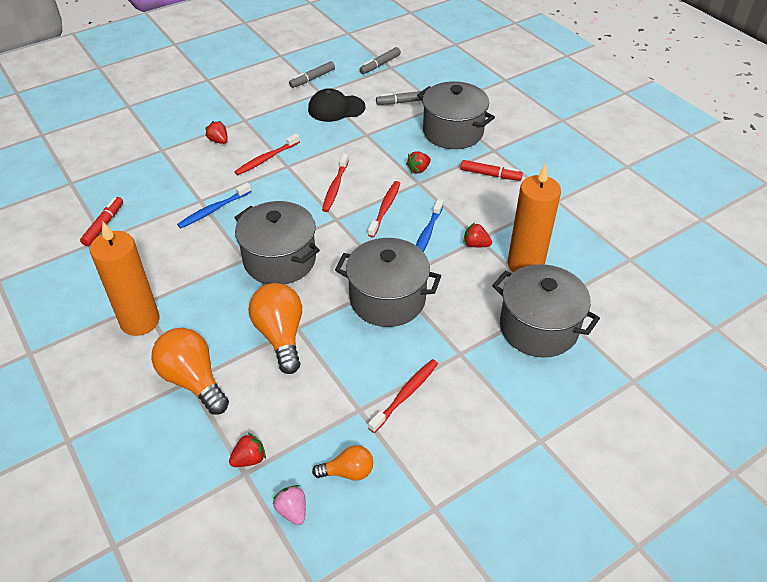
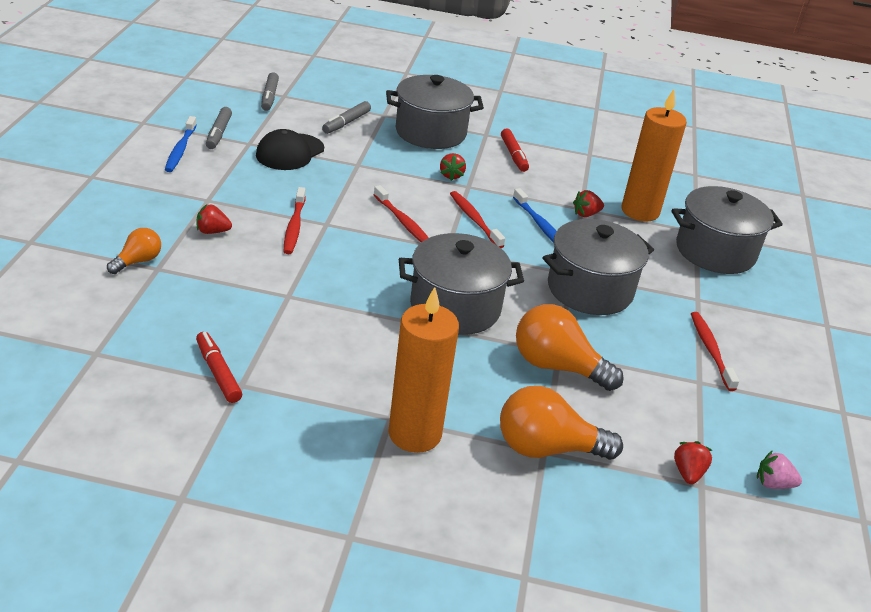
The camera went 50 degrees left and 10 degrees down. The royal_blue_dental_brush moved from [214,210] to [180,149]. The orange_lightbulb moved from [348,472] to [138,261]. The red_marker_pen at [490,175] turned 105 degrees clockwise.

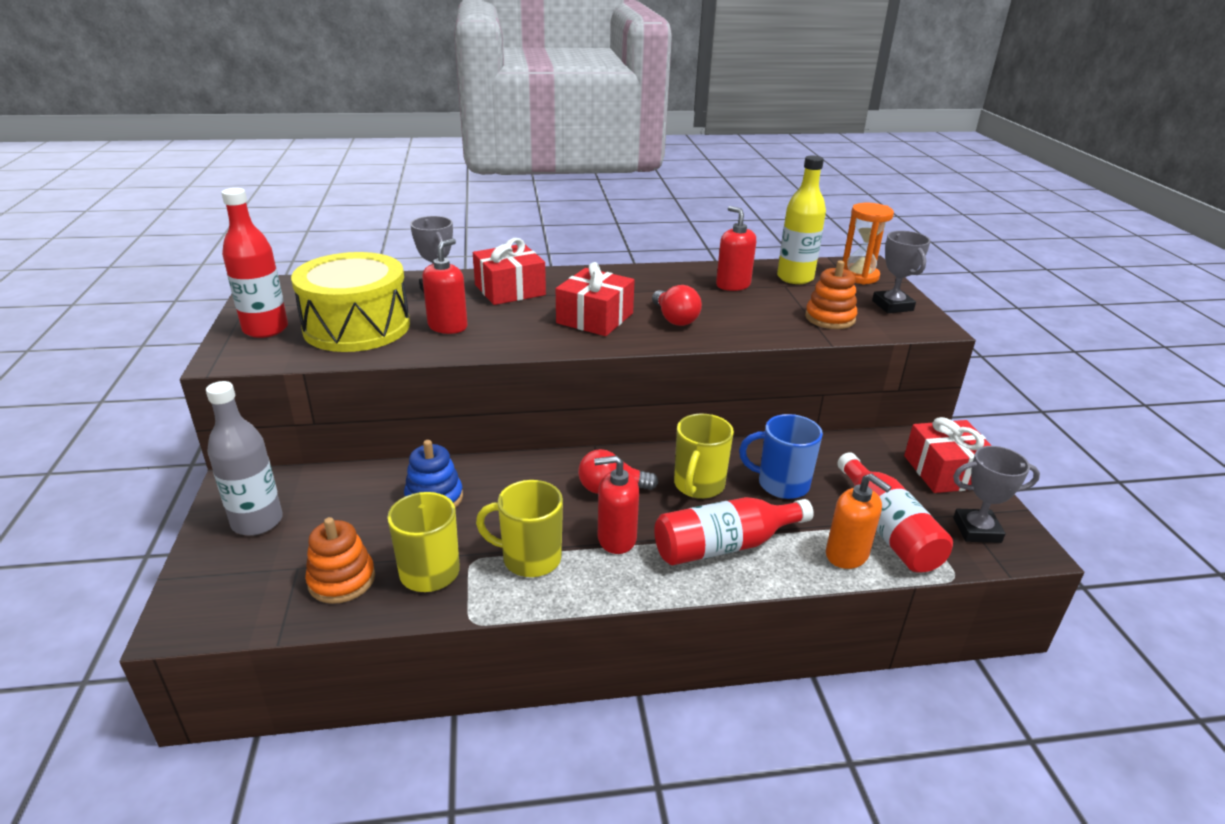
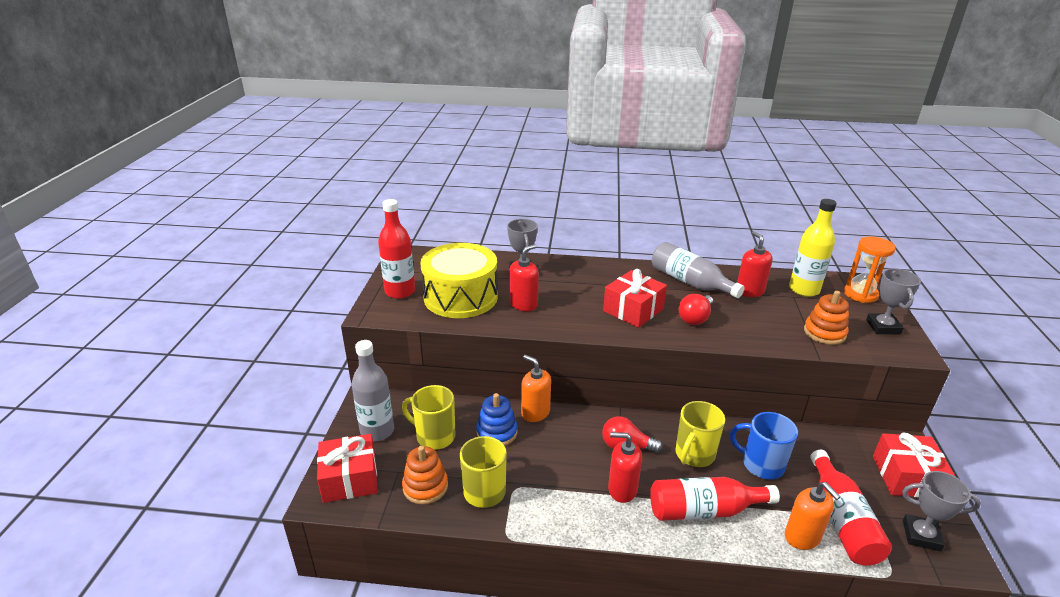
The camera went 15 degrees right and 0 degrees up. The orange_soap_dispenser at [535,412] appeared. The grey_drink_bottle at [690,282] appeared. The red_wrapped_gift moved from [510,290] to [350,479]. The bright_yellow_tea_mug moved from [530,558] to [434,436]. The red_lightbulb at [674,319] turned 45 degrees clockwise.

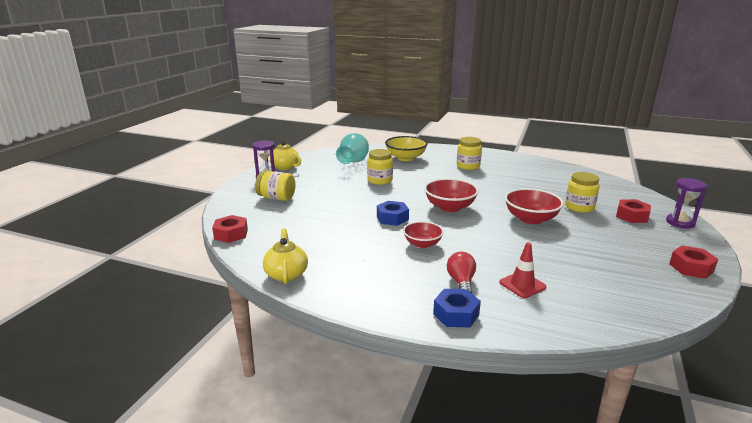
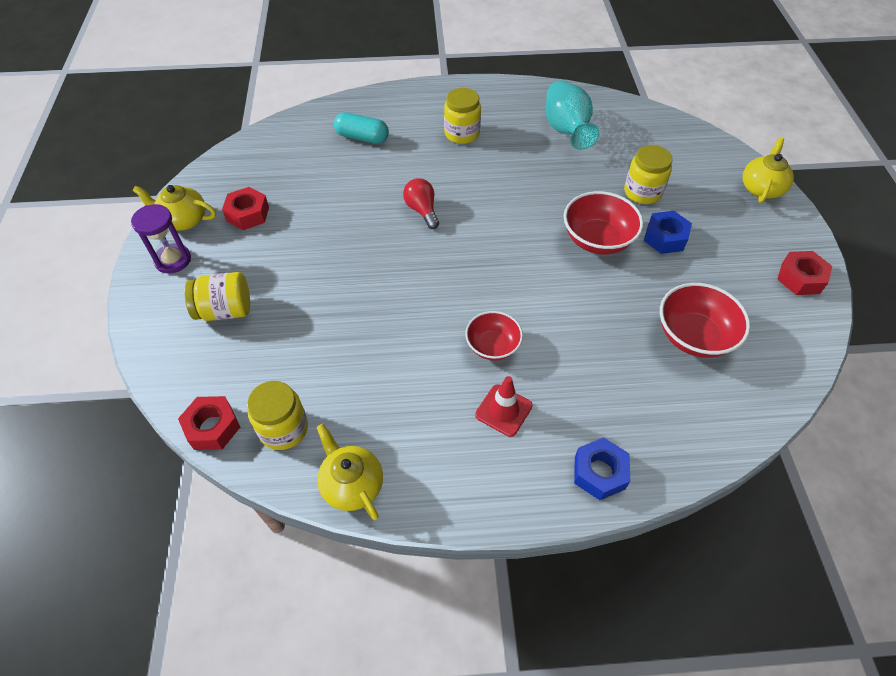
The camera went 25 degrees left and 30 degrees up. The turquoise_flower_vase moved from [354,162] to [566,130]. The bright_yellow_jam_jar moved from [380,180] to [283,429]. The royal_blue_nut moved from [392,218] to [665,238]. The red_bowl moved from [450,207] to [694,336]. The red_lightbulb moved from [461,282] to [422,210]. The red_traffic_cone moved from [522,285] to [503,410]. The red_nut moved from [632,216] to [248,214]. The bright_yellow_bowl at [406,158] was replaced by the turquoise_pill at [362,137]. The royal_purple_sandglass at [680,222] was replaced by the bright_yellow_china_teapot at [761,188].

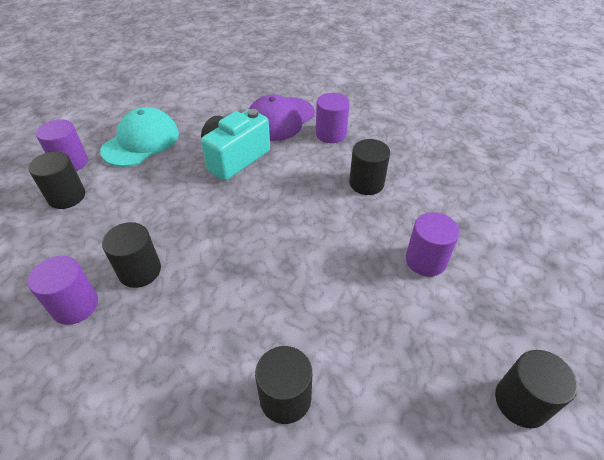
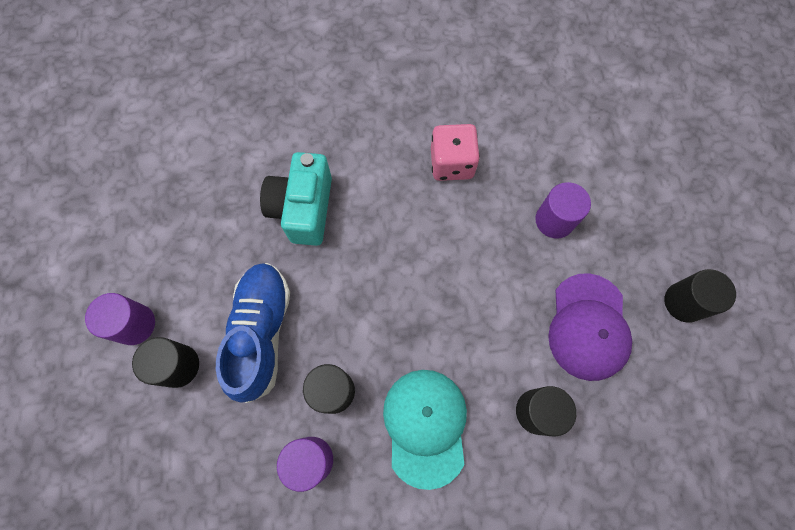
The camera went 35 degrees left and 25 degrees up. The royal_purple_cylinder at [331,134] disappeared. The royal_blue_sneaker at [261,332] appeared. The turquoise_baseball_cap moved from [141,142] to [425,426]. The royal_purple_baseball_cap moved from [280,119] to [588,327]. The jet-black_cylinder at [366,183] was replaced by the pink_game_die at [451,163].

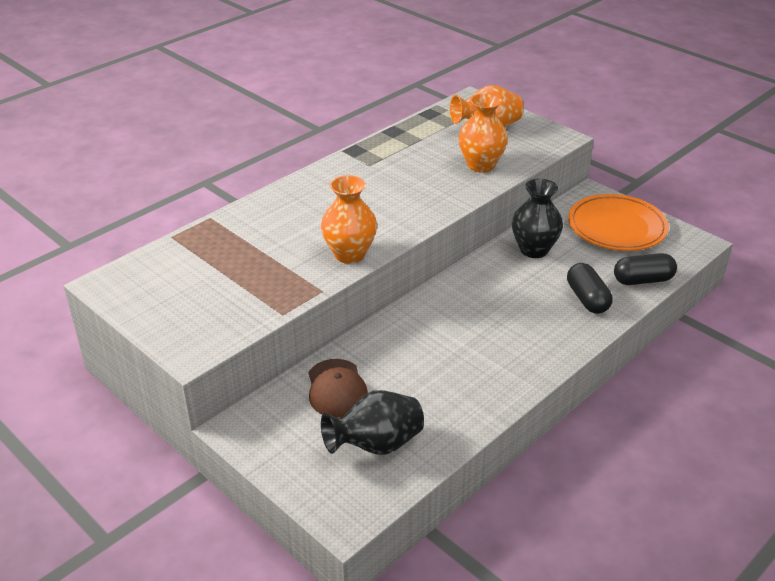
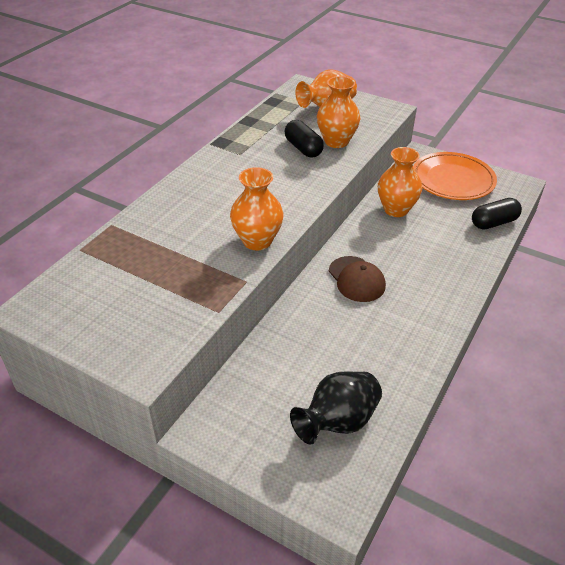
The camera went 15 degrees left and 5 degrees up. The dark_brown_baseball_cap moved from [336,389] to [356,279]. The jet-black_pill moved from [587,299] to [303,148]. The jet-black_flower_vase at [534,250] became the orange_flower_vase at [396,209].

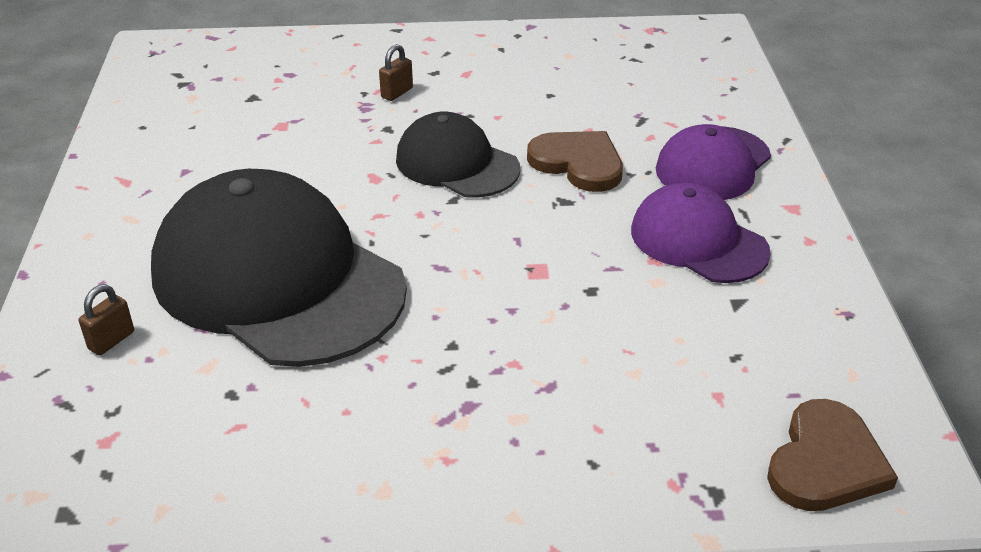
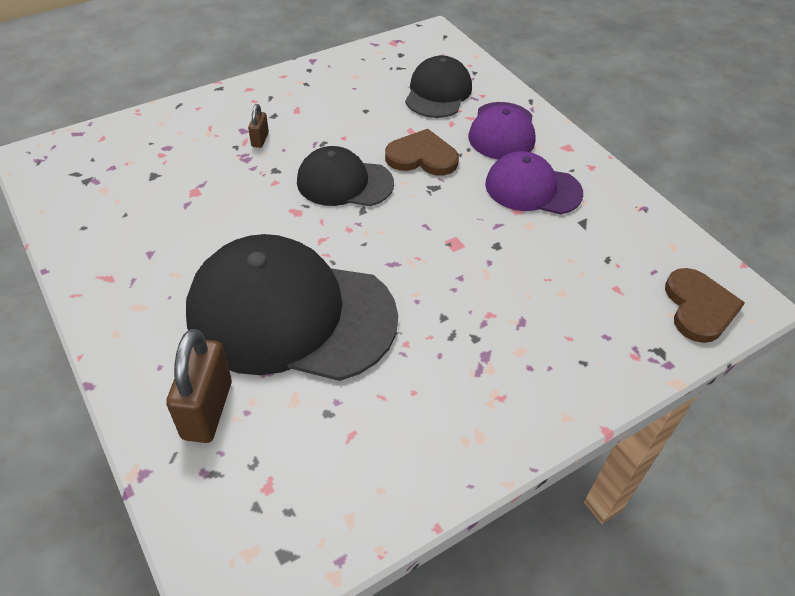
The camera went 30 degrees left and 10 degrees up. The jet-black_baseball_cap at [438,92] appeared. The dark_brown_lock at [111,340] changed to 2.06 times the size.

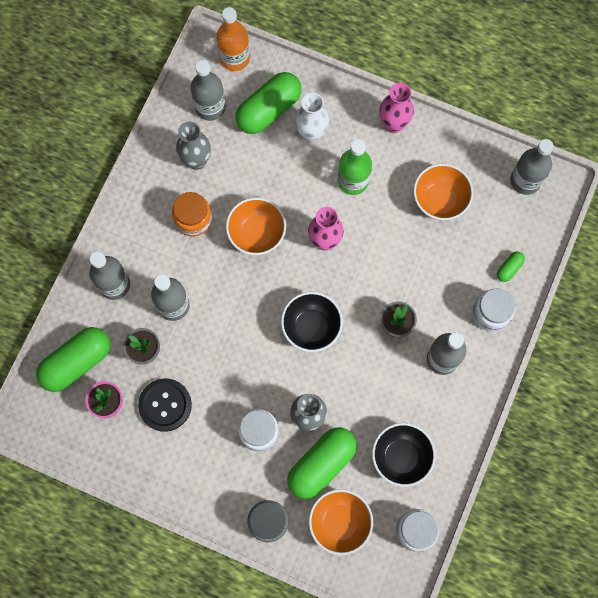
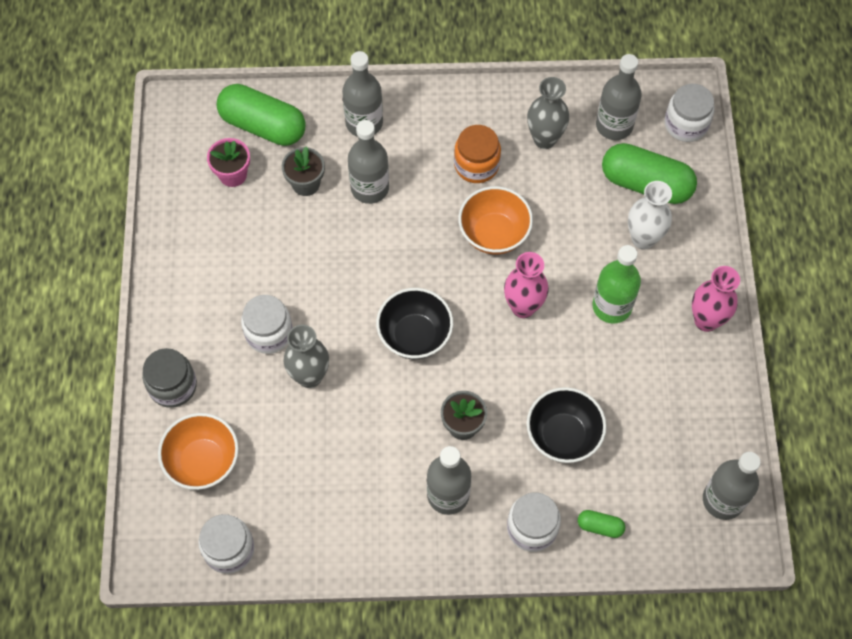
The camera went 65 degrees right and 10 degrees down. The jet-black_sewing_button at [165,405] disappeared. The green_pill at [321,464] disappeared. The orange_bowl at [440,200] disappeared. The jet-black_bowl moved from [401,457] to [563,436]. The orange_drink_bottle at [234,58] was replaced by the white_jam_jar at [686,124].

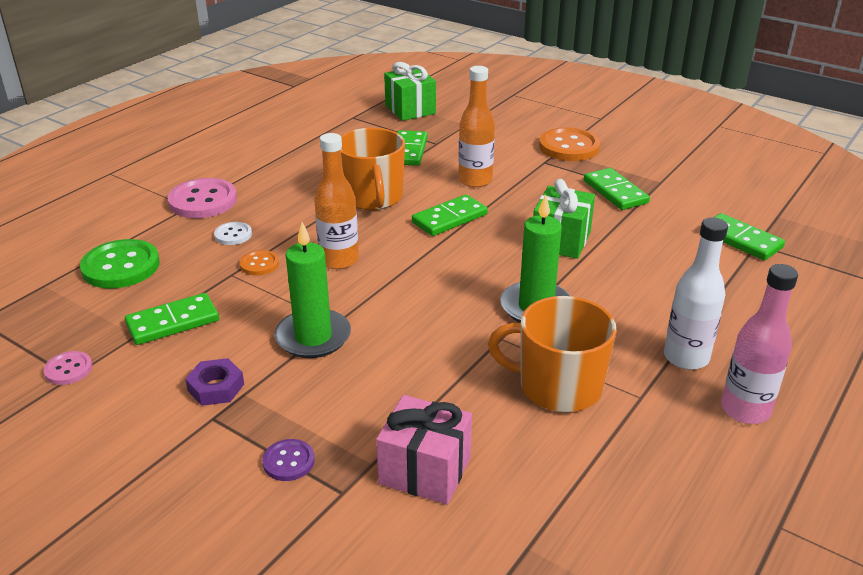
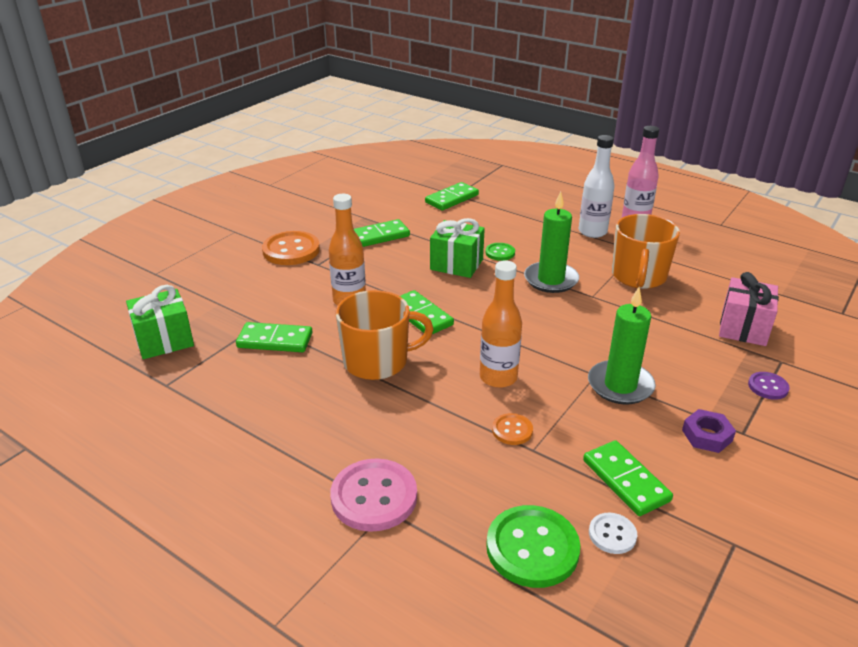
The camera went 90 degrees left and 0 degrees up. The pink_sewing_button at [68,369] disappeared. The green_sewing_button at [500,253] appeared. The white_sewing_button moved from [233,235] to [612,534].

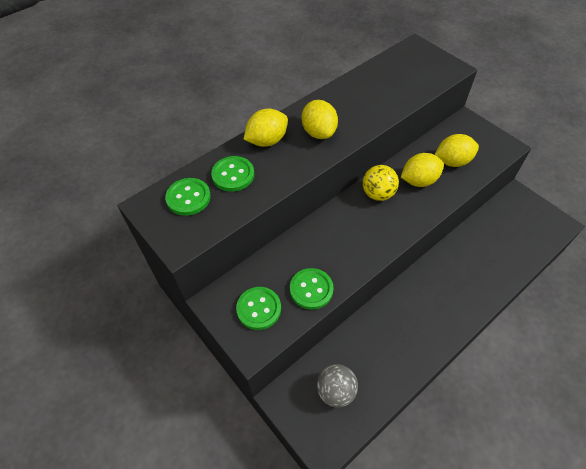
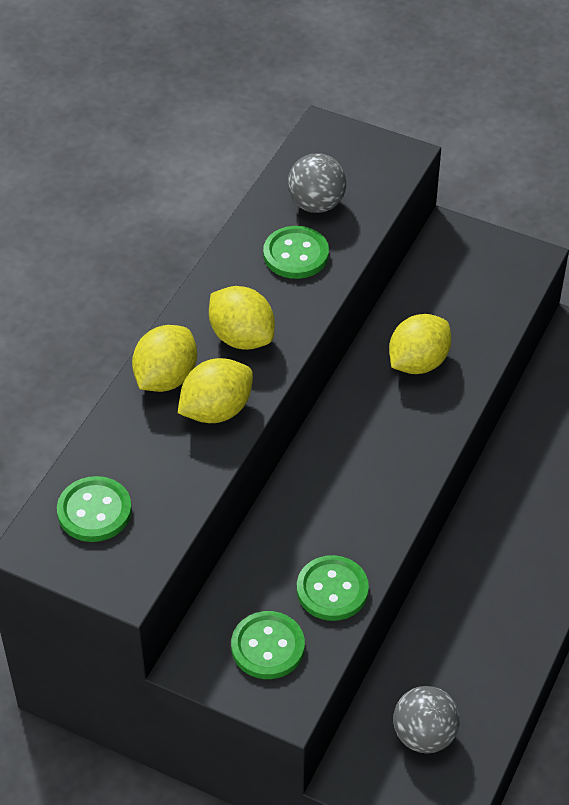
The camera went 25 degrees left and 5 degrees down. The bright_yellow_play_ball at [378,194] disappeared. The grey_play_ball at [316,204] appeared. The green_sewing_button moved from [233,175] to [296,254]. The bright_yellow_citrus_fruit moved from [452,161] to [216,410].

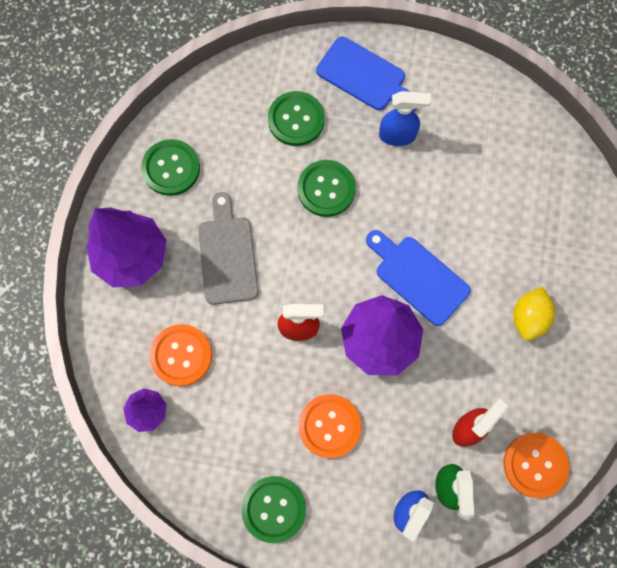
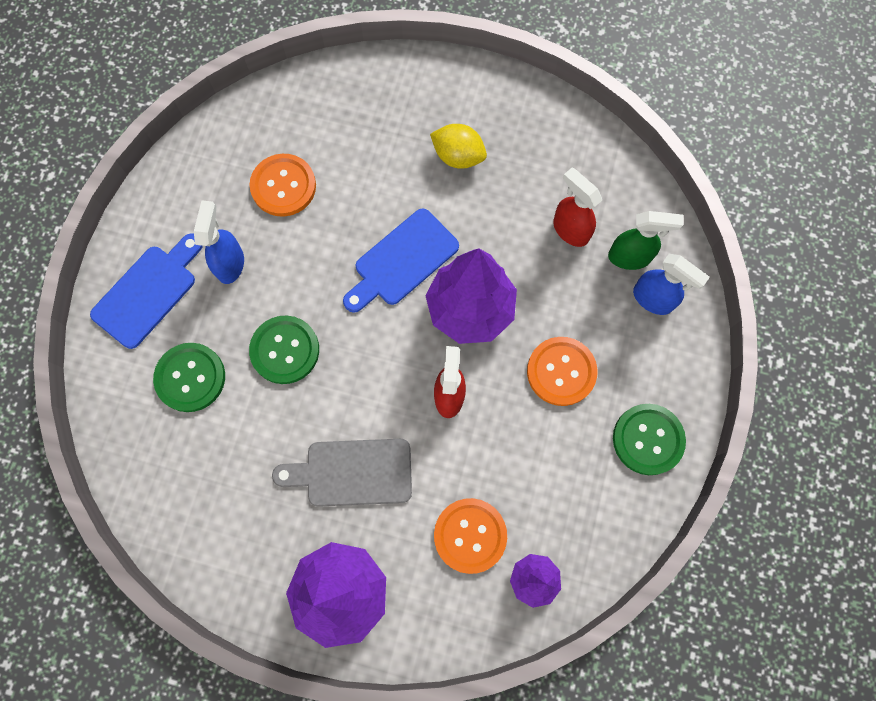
The camera went 85 degrees left and 0 degrees up. The green_sewing_button at [171,168] disappeared. The orange_sewing_button moved from [535,465] to [283,186].

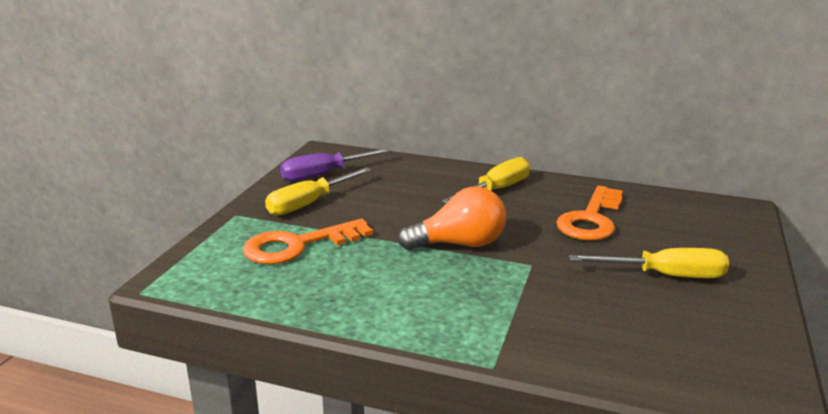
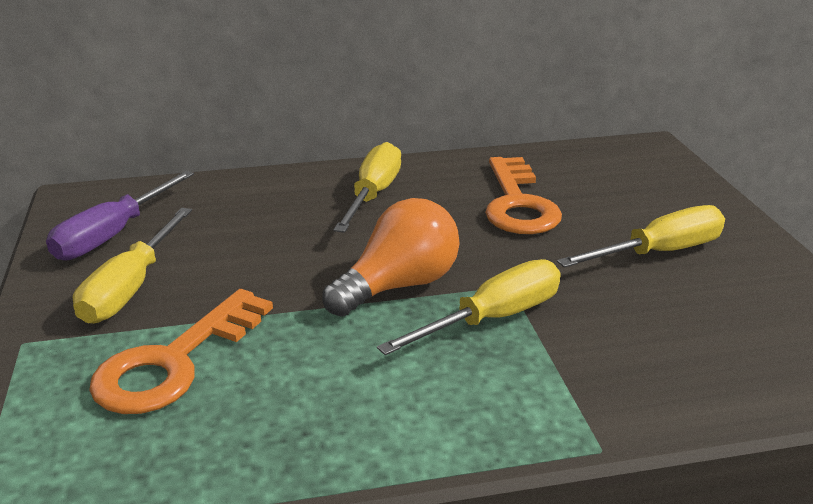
The camera went 30 degrees left and 5 degrees up. The bright_yellow_screwdriver at [492,318] appeared.

